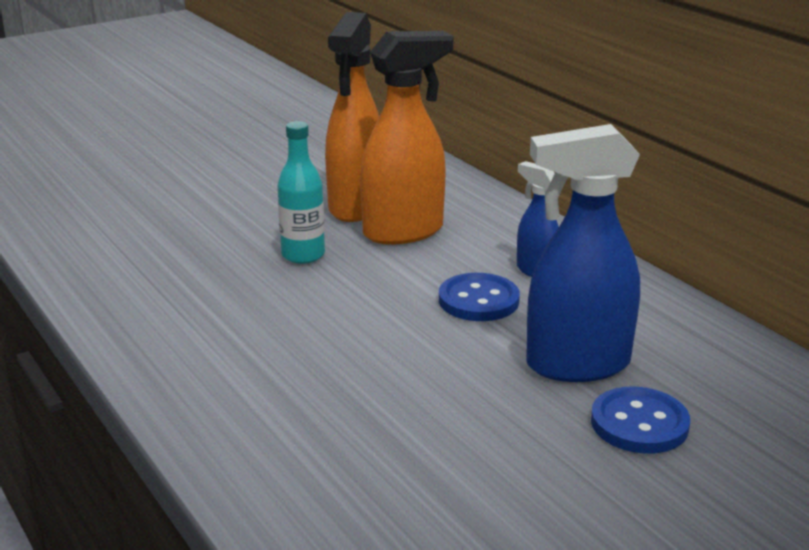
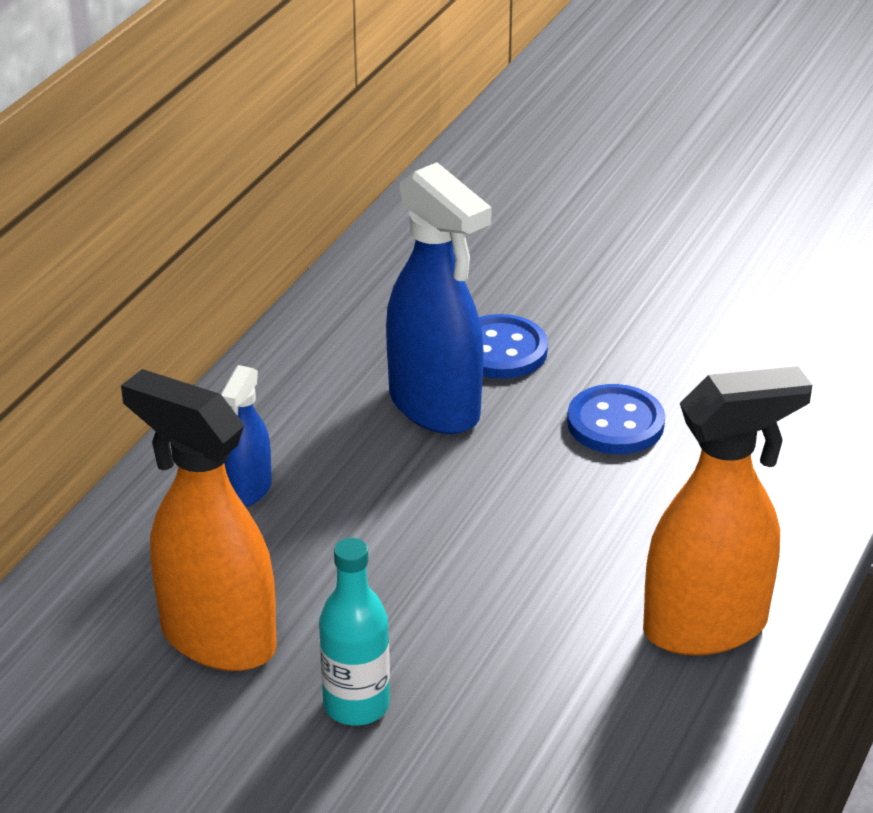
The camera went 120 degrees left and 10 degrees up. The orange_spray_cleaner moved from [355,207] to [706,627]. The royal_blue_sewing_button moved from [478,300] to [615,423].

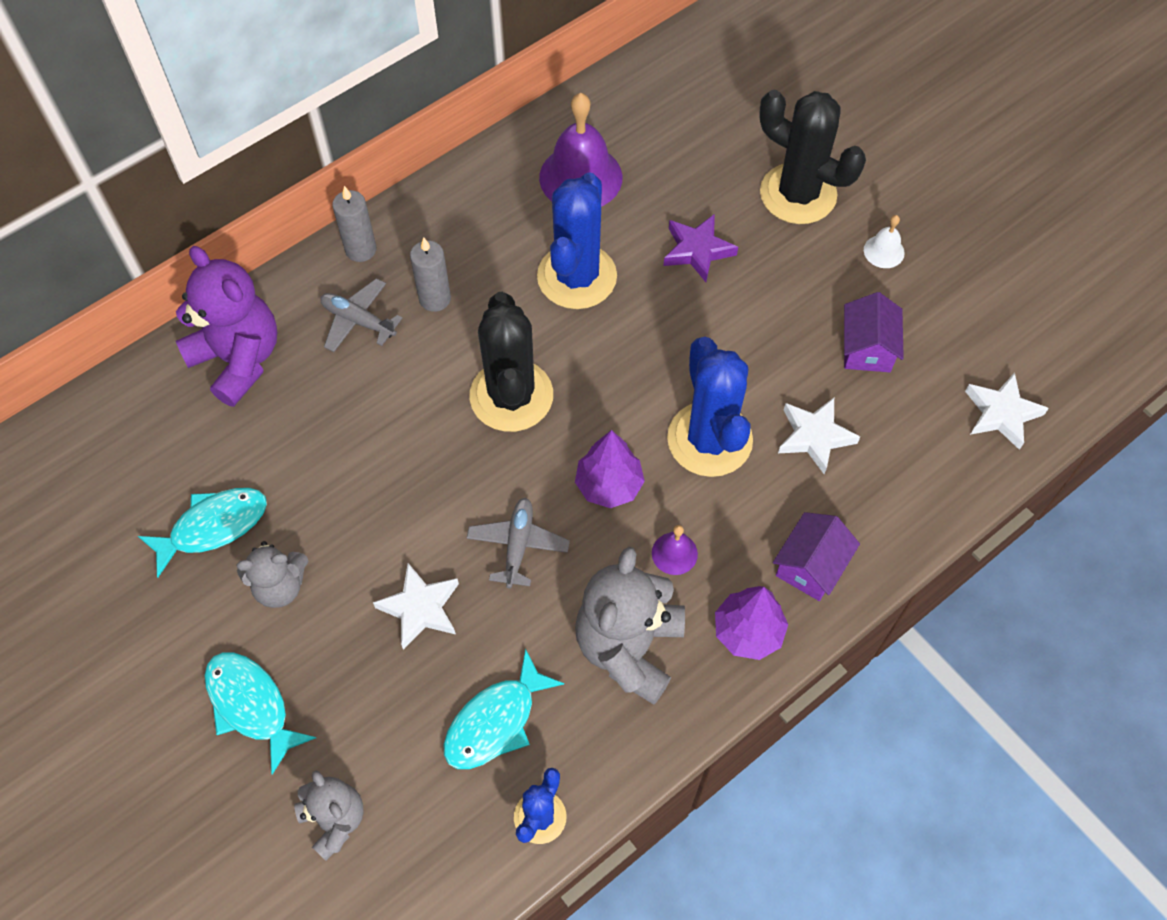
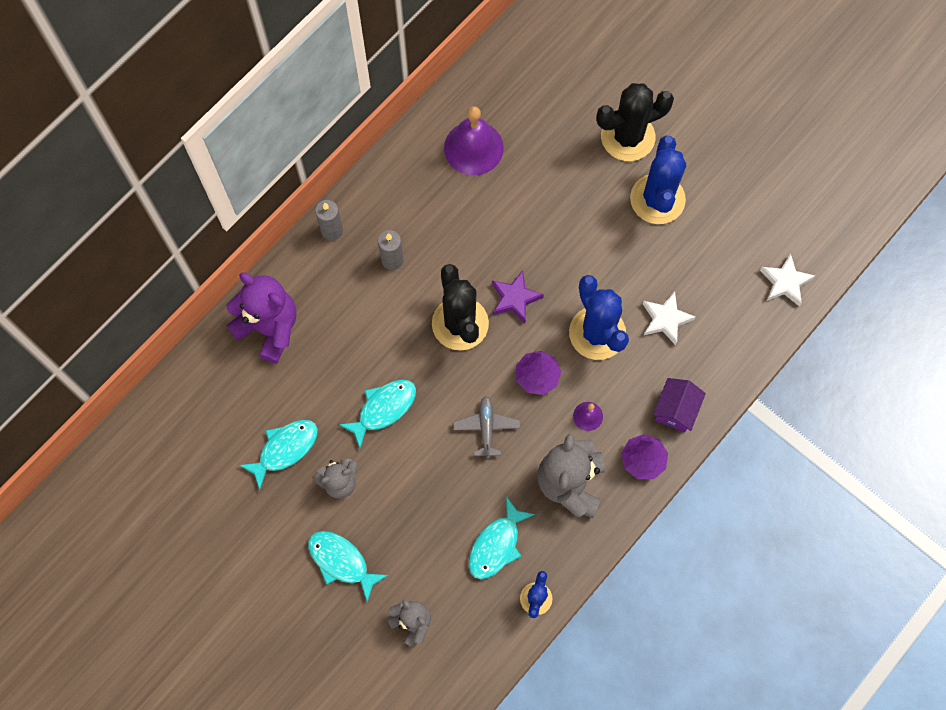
The camera went 10 degrees left and 10 degrees up. The grey_plane at [358,321] disappeared. The white_star at [420,608] disappeared. The royal_purple_toy_house at [867,348] disappeared. The white_bell at [884,251] disappeared. The turquoise_toy_fish at [383,409] appeared. The royal_blue_prickly_plant moved from [577,277] to [657,199]. The royal_purple_star moved from [697,250] to [515,298]. The jet-black_prickly_plant at [798,194] turned 45 degrees counterclockwise.

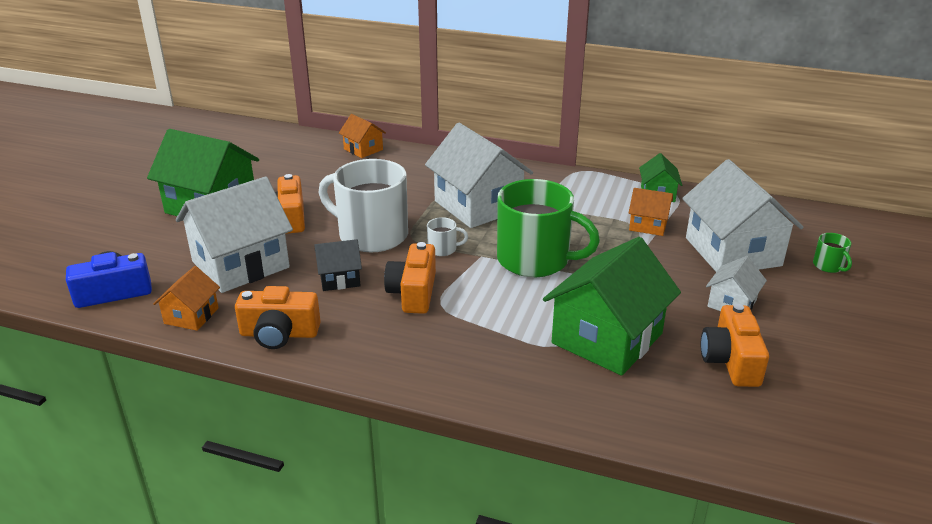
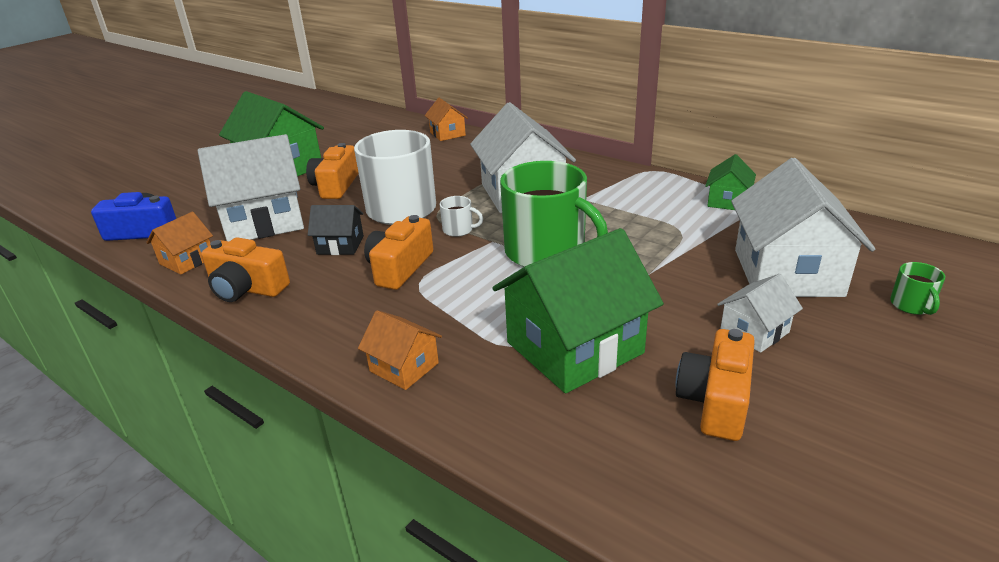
The camera went 20 degrees right and 0 degrees up. The orange_toy_house moved from [648,225] to [404,367].

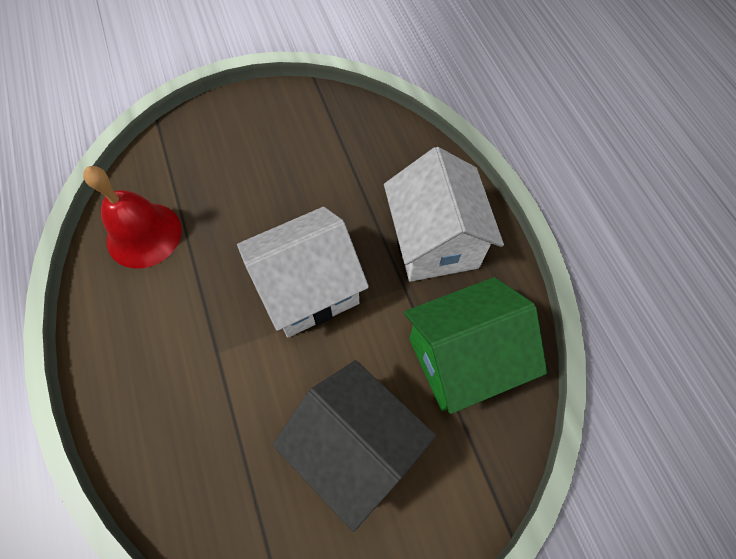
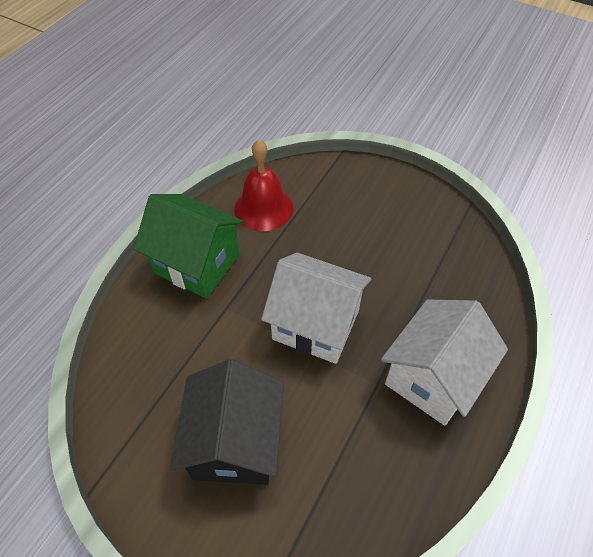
The camera went 50 degrees right and 10 degrees down. The green_toy_house moved from [462,359] to [197,263].

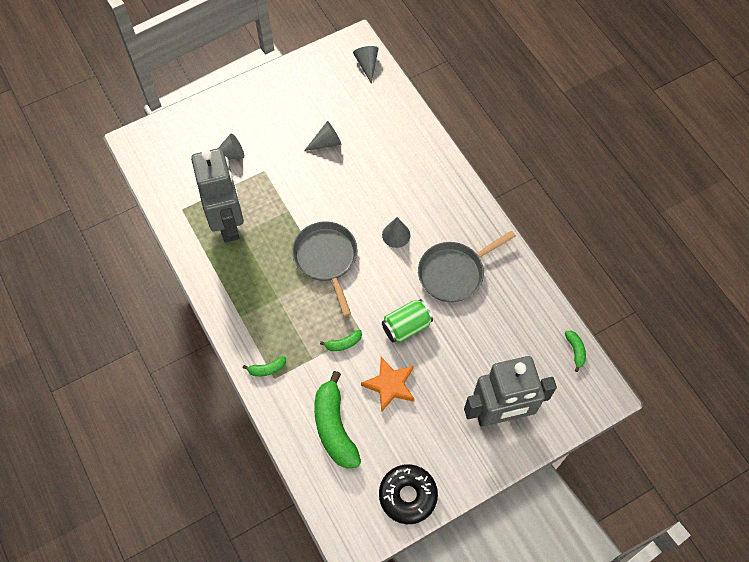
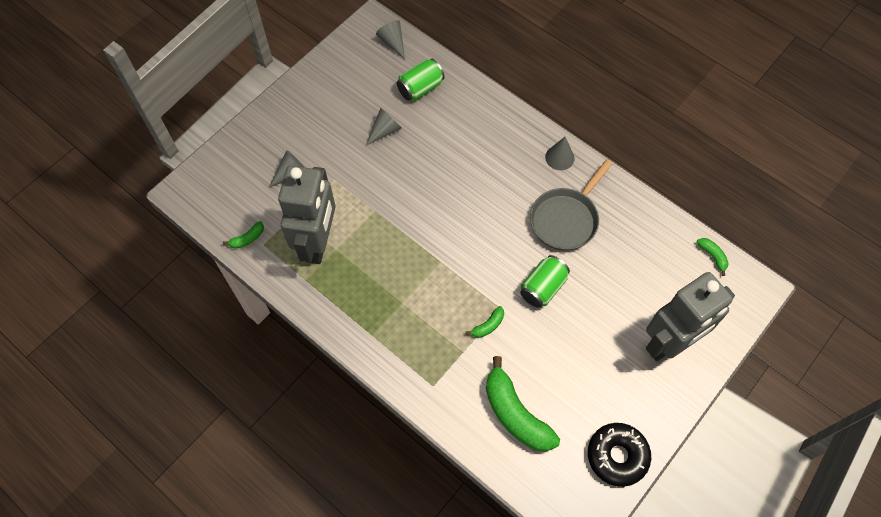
The camera went 20 degrees left and 0 degrees up. The grey_pan at [326,259] disappeared. The orange_star at [390,385] disappeared. The green_can at [420,88] appeared. The green_banana_fruit moved from [267,369] to [247,239]. The grey_cone moved from [396,235] to [559,157]. The grey_robot_figure at [228,223] turned 45 degrees clockwise.

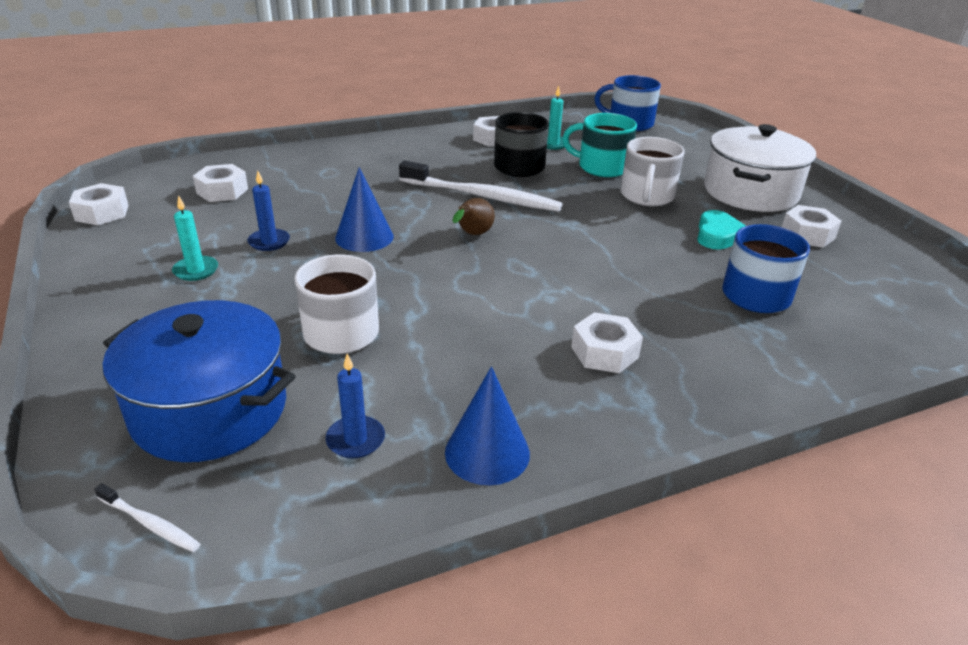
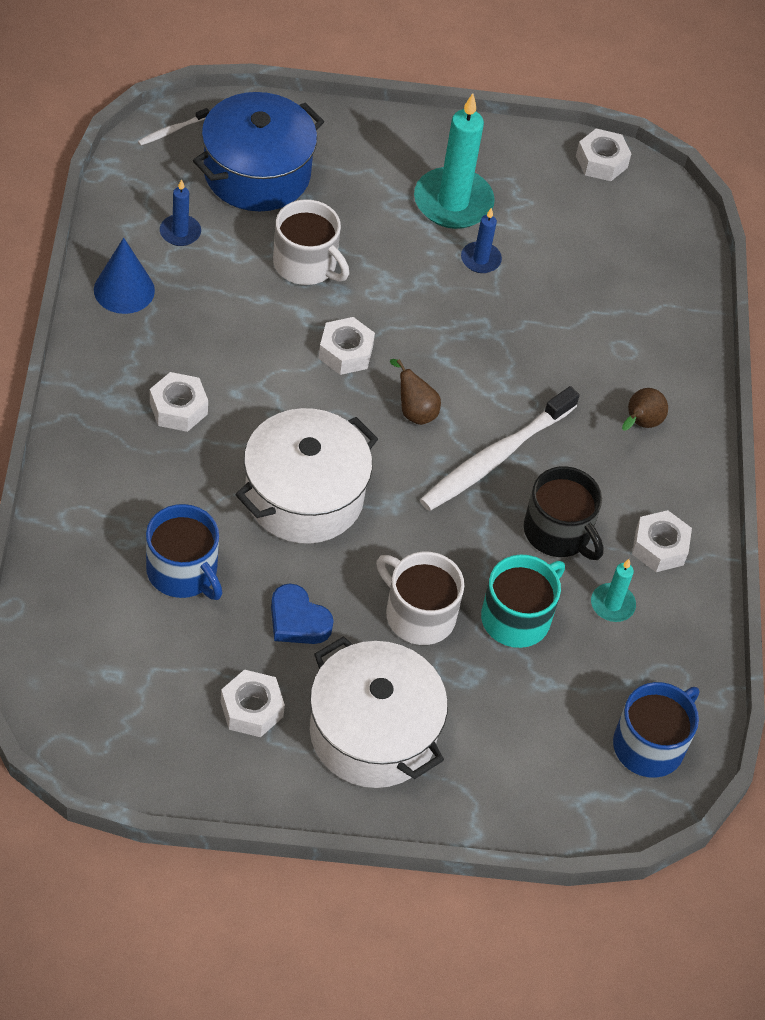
The camera went 110 degrees right and 20 degrees up. The royal_blue_cone at [364,237] disappeared. The white_cooking_pot at [304,496] appeared. The dark_brown_toy_pear at [640,423] appeared. The white_nut moved from [222,191] to [345,352]. The turquoise_love_heart at [718,235] became the royal_blue_love_heart at [298,620]. The turquoise_candle at [196,270] changed to 2.01 times the size.

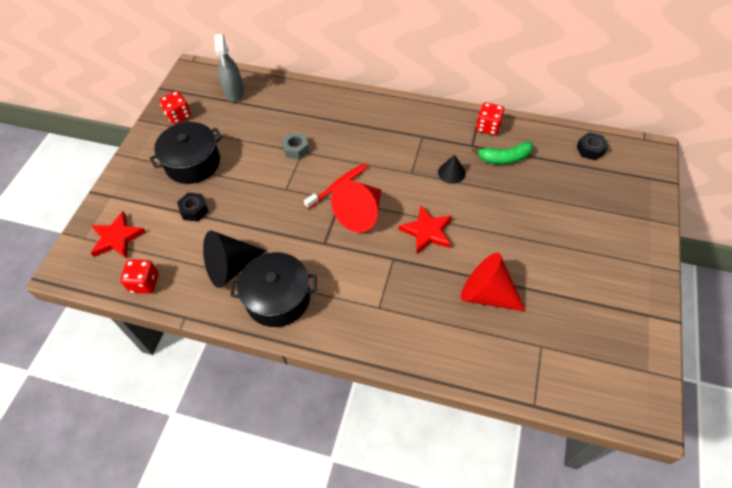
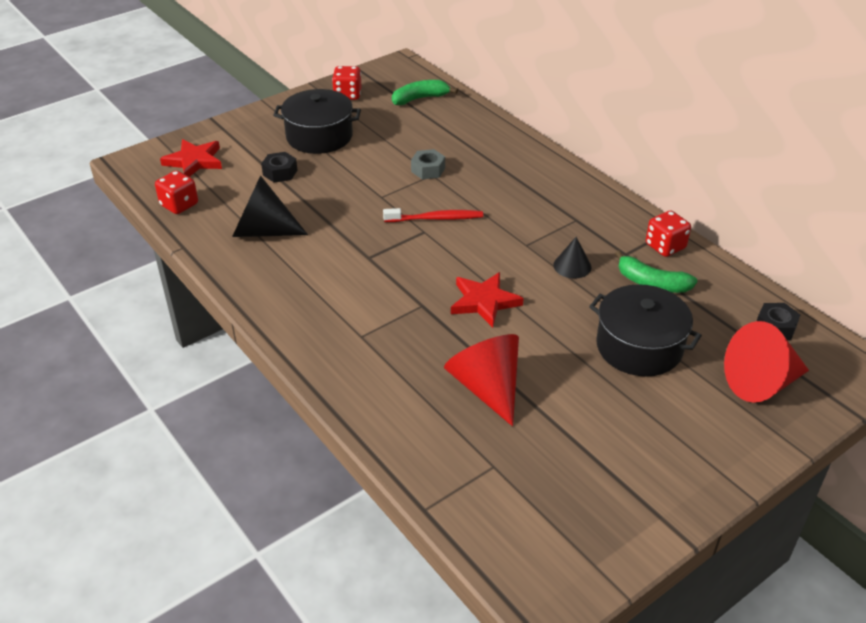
The camera went 35 degrees right and 15 degrees down. The jet-black_cooking_pot moved from [278,298] to [639,347]. The red_cone moved from [360,213] to [761,383]. The grey_spray_cleaner at [234,92] was replaced by the green_banana_fruit at [420,98].

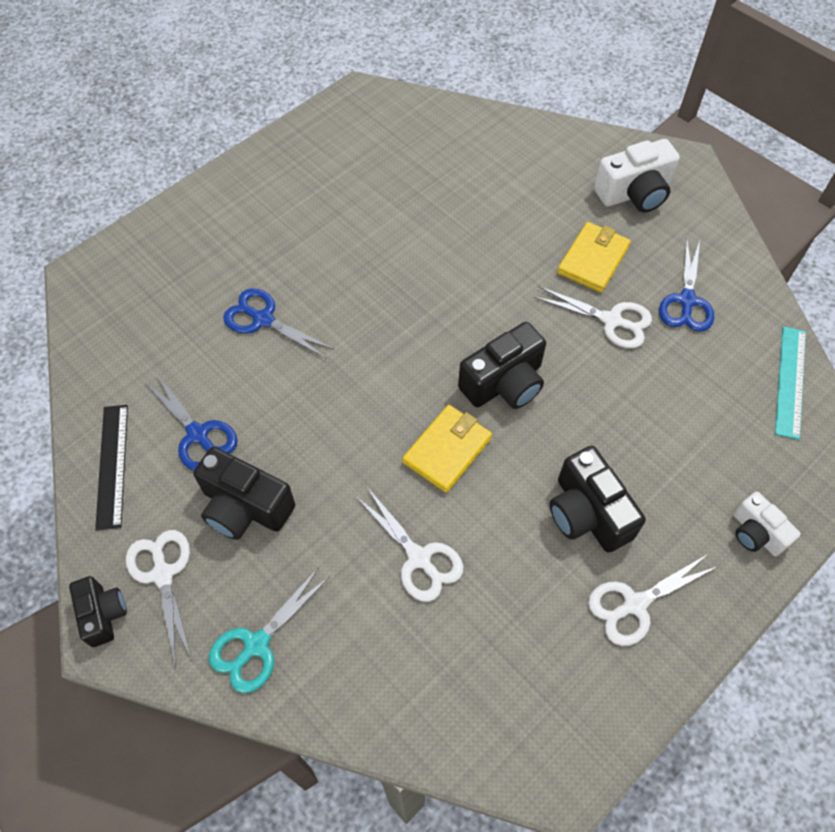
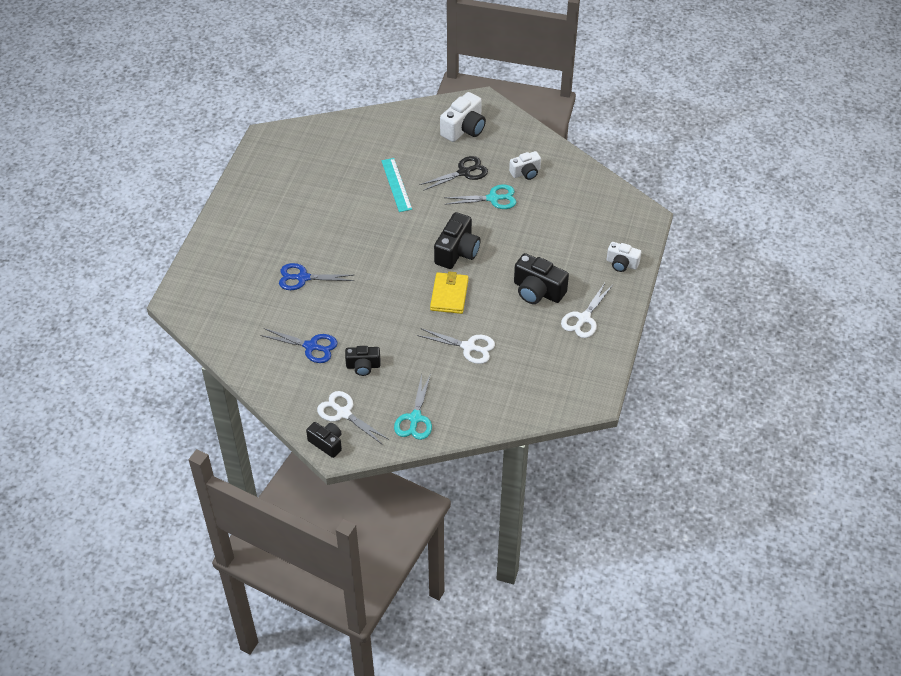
The camera went 30 degrees left and 10 degrees down. The jet-black_straightedge at [112,465] disappeared. The turquoise_straightedge moved from [790,381] to [396,185]. The bright_yellow_wallet at [593,260] was replaced by the jet-black_scissors at [464,172]. The royal_blue_scissors at [686,300] was replaced by the white_compact_camera at [526,172]. The white_scissors at [611,320] became the turquoise_scissors at [493,198]. The jet-black_compact_camera at [245,507] changed to 0.62 times the size.

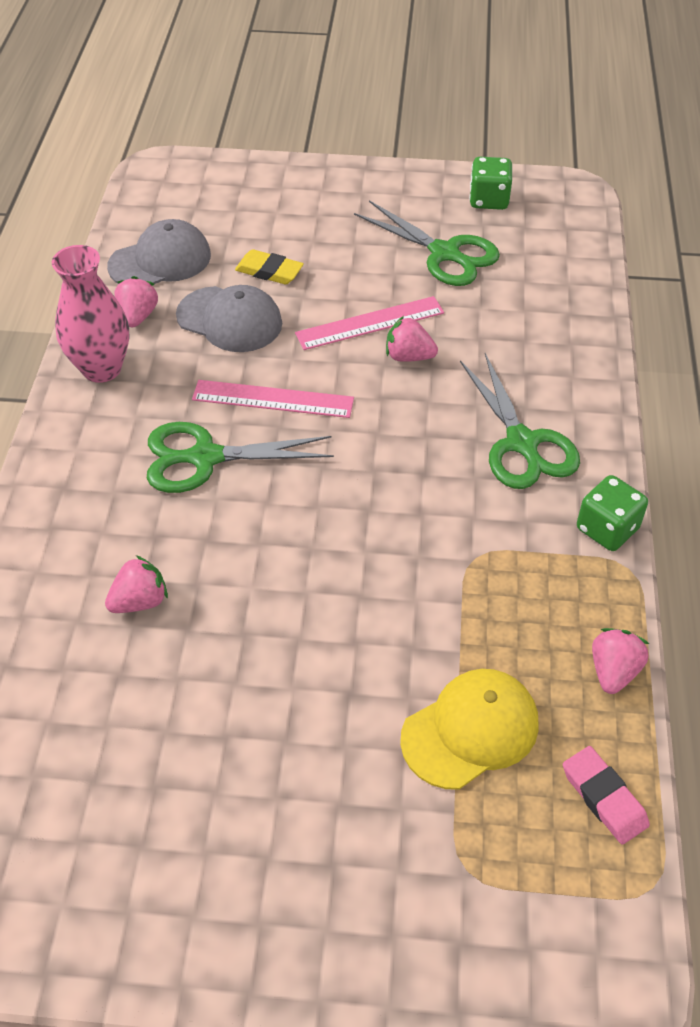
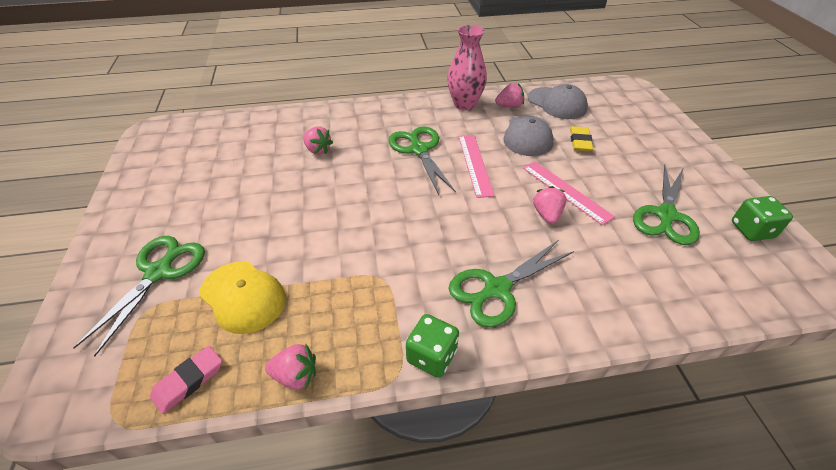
The camera went 75 degrees right and 5 degrees down. The green_scissors at [159,272] appeared.

